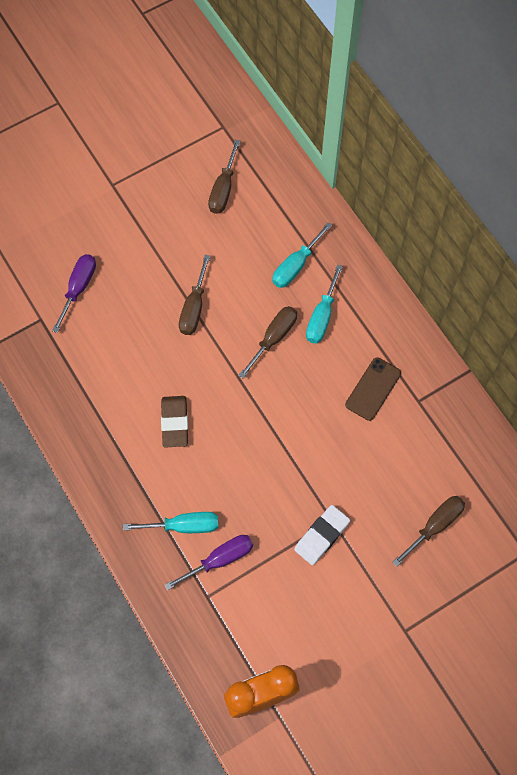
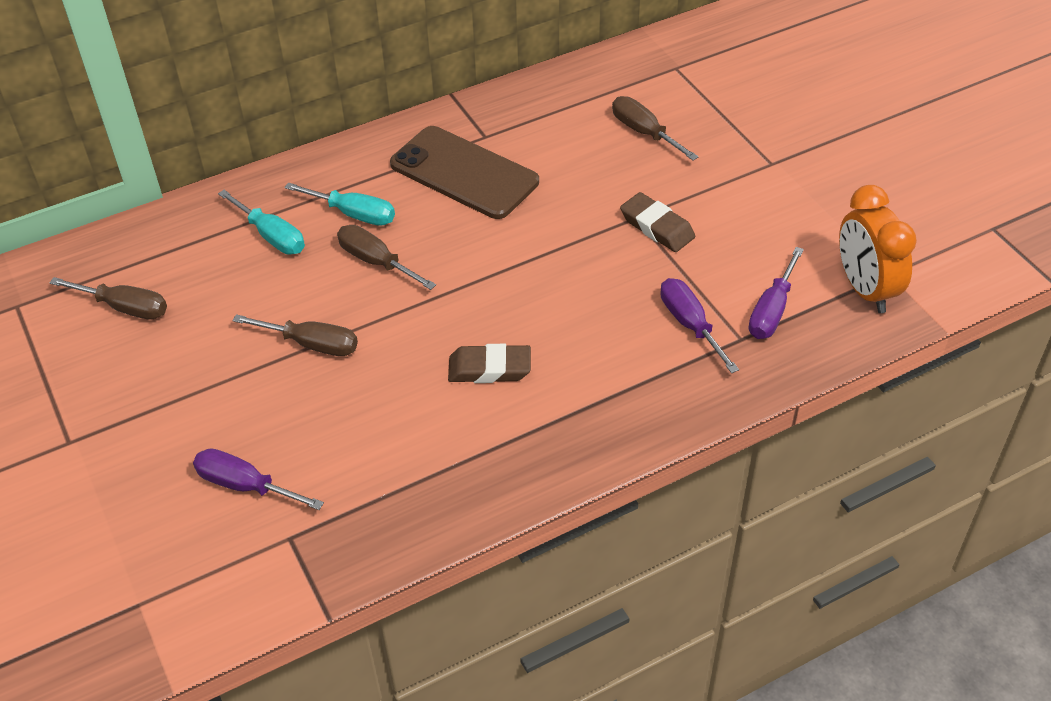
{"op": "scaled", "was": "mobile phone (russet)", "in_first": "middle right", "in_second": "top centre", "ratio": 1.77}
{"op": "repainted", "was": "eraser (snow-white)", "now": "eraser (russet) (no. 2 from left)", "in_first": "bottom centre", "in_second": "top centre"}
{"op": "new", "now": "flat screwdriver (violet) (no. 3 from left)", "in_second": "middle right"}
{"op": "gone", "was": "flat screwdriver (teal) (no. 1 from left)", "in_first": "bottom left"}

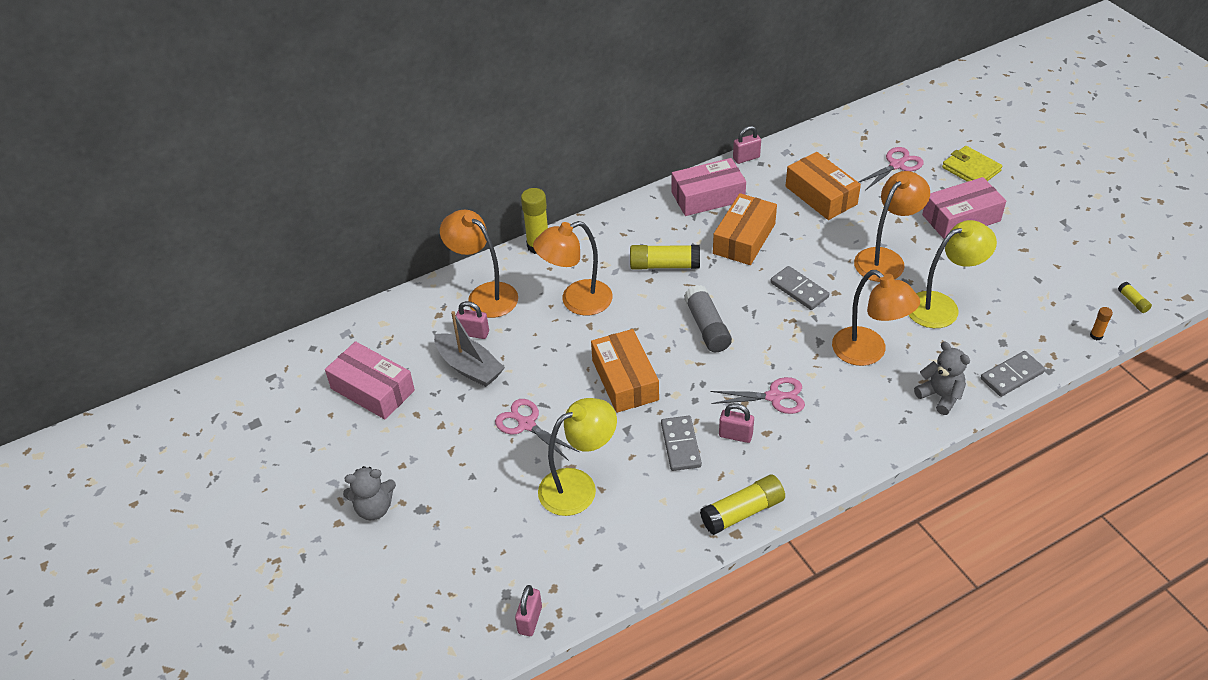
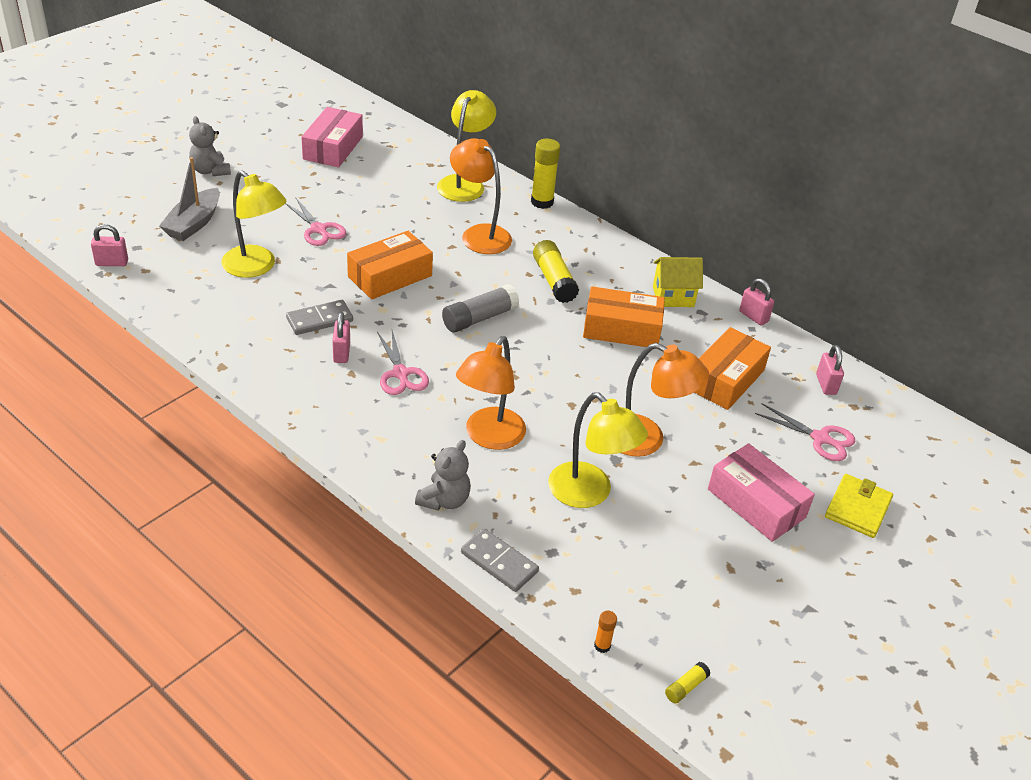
{"op": "shifted", "was": "sailboat (gray)", "in_first": "centre", "in_second": "top left"}
{"op": "rotated", "was": "pair of scissors (rose-pink) (no. 1 from left)", "in_first": "centre", "in_second": "top left", "clockwise": 120}
{"op": "repainted", "was": "lamp (bright orange) (no. 1 from left)", "now": "lamp (golden) (no. 2 from left)", "in_first": "centre", "in_second": "top centre"}
{"op": "swapped", "was": "package (rose-pink) (no. 2 from left)", "now": "house (golden)", "in_first": "top centre", "in_second": "centre"}
{"op": "shifted", "was": "lock (rose-pink) (no. 1 from left in the first image)", "now": "lock (rose-pink) (no. 4 from left)", "in_first": "centre", "in_second": "middle right"}
{"op": "gone", "was": "glue stick (golden) (no. 3 from left)", "in_first": "bottom centre"}
{"op": "gone", "was": "domino piece (gray) (no. 2 from left)", "in_first": "centre"}

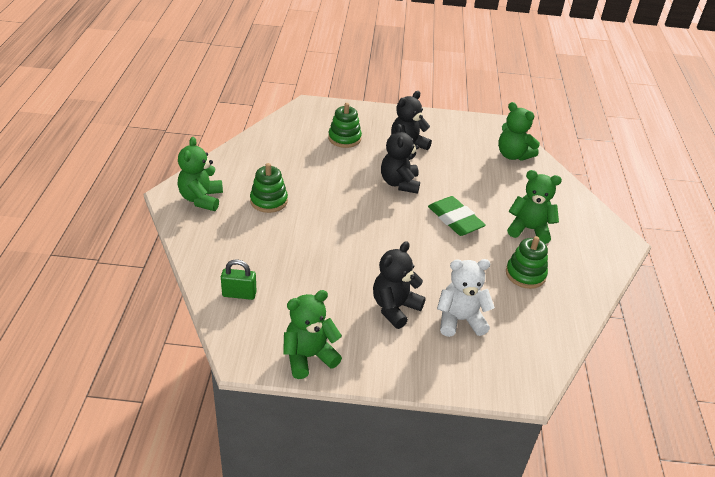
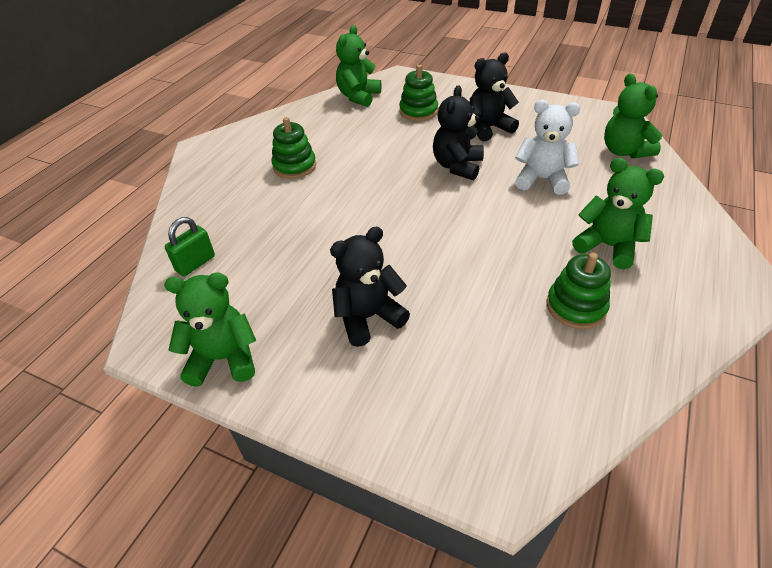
{"op": "rotated", "was": "lock (green)", "in_first": "middle left", "in_second": "middle left", "clockwise": -75}
{"op": "shifted", "was": "teddy bear (green) (no. 1 from left in the first image)", "now": "teddy bear (green) (no. 2 from left)", "in_first": "middle left", "in_second": "top centre"}
{"op": "shifted", "was": "teddy bear (snow-white)", "in_first": "centre", "in_second": "top right"}
{"op": "gone", "was": "eraser (green)", "in_first": "centre"}

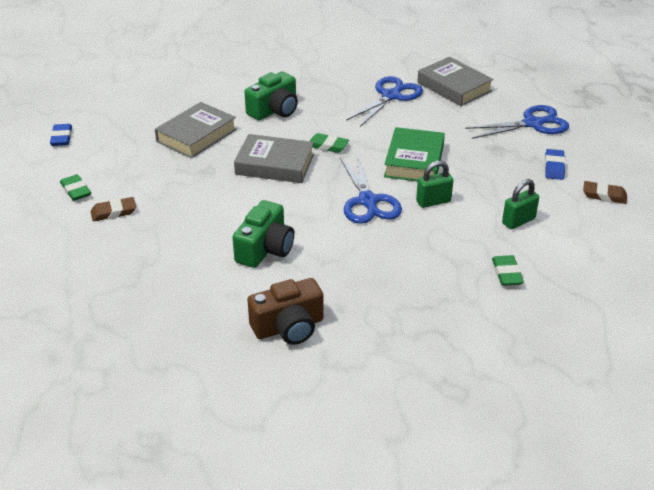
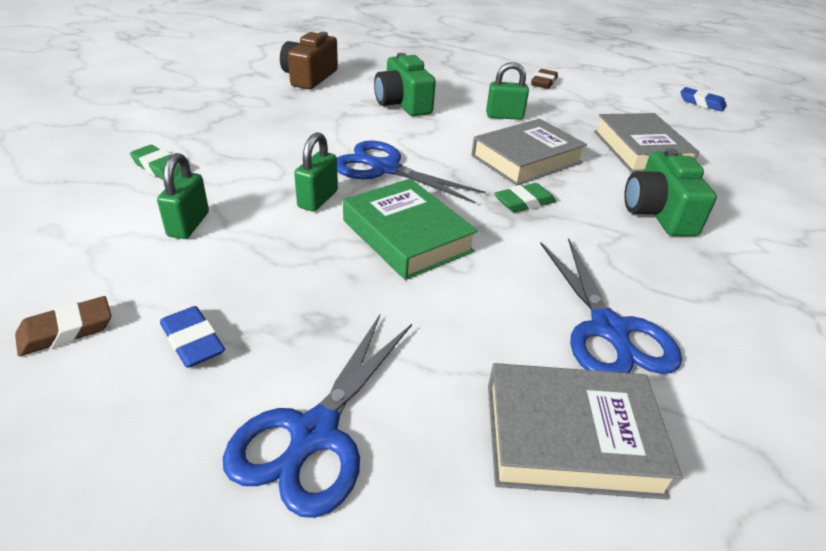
{"op": "new", "now": "lock (green) (no. 3 from left)", "in_second": "top centre"}
{"op": "gone", "was": "eraser (green) (no. 1 from left)", "in_first": "middle left"}

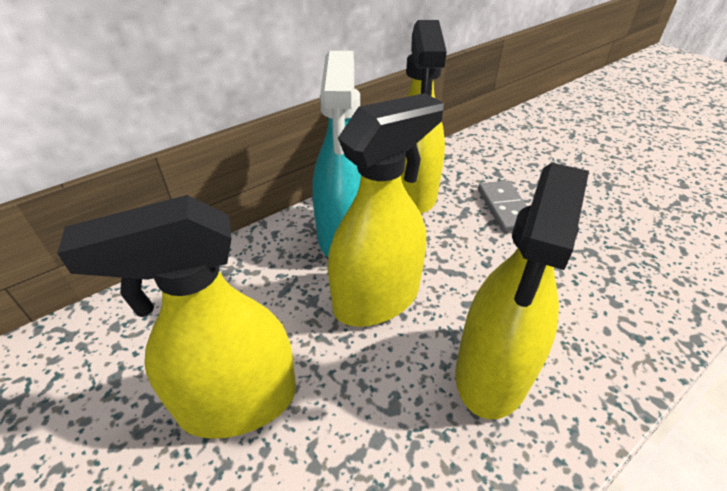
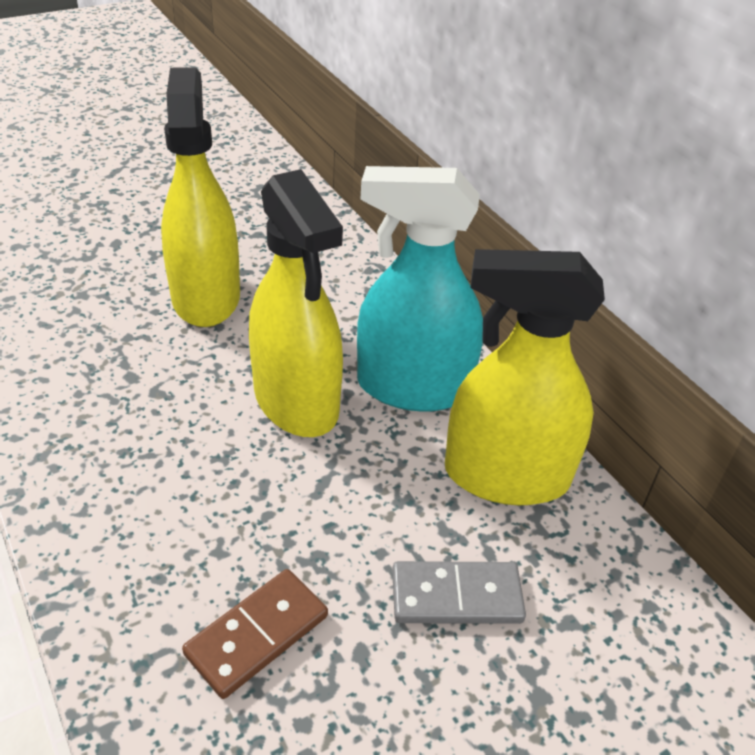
{"op": "new", "now": "domino piece (russet)", "in_second": "bottom centre"}
{"op": "gone", "was": "spray bottle (golden) (no. 4 from left)", "in_first": "middle right"}

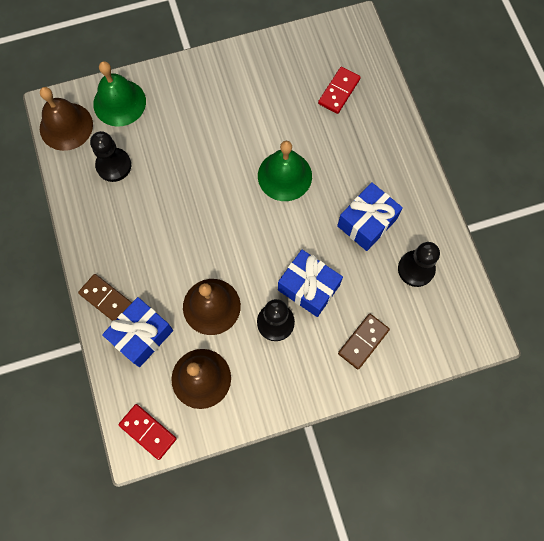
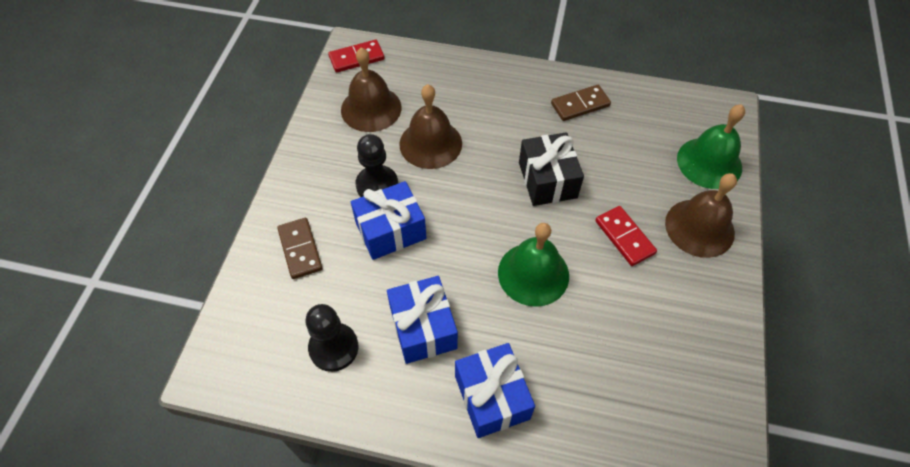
{"op": "shifted", "was": "gift (cobalt) (no. 1 from left in the first image)", "now": "gift (cobalt) (no. 3 from left)", "in_first": "middle left", "in_second": "bottom centre"}
{"op": "new", "now": "gift (jet-black)", "in_second": "centre"}
{"op": "shifted", "was": "domino piece (russet) (no. 1 from left in the first image)", "now": "domino piece (russet) (no. 2 from left)", "in_first": "middle left", "in_second": "top centre"}
{"op": "shifted", "was": "domino piece (crimson) (no. 2 from left)", "in_first": "top centre", "in_second": "middle right"}
{"op": "shifted", "was": "school bell (russet) (no. 1 from left in the first image)", "now": "school bell (russet) (no. 3 from left)", "in_first": "top left", "in_second": "middle right"}
{"op": "gone", "was": "game pawn (jet-black) (no. 1 from left)", "in_first": "top left"}

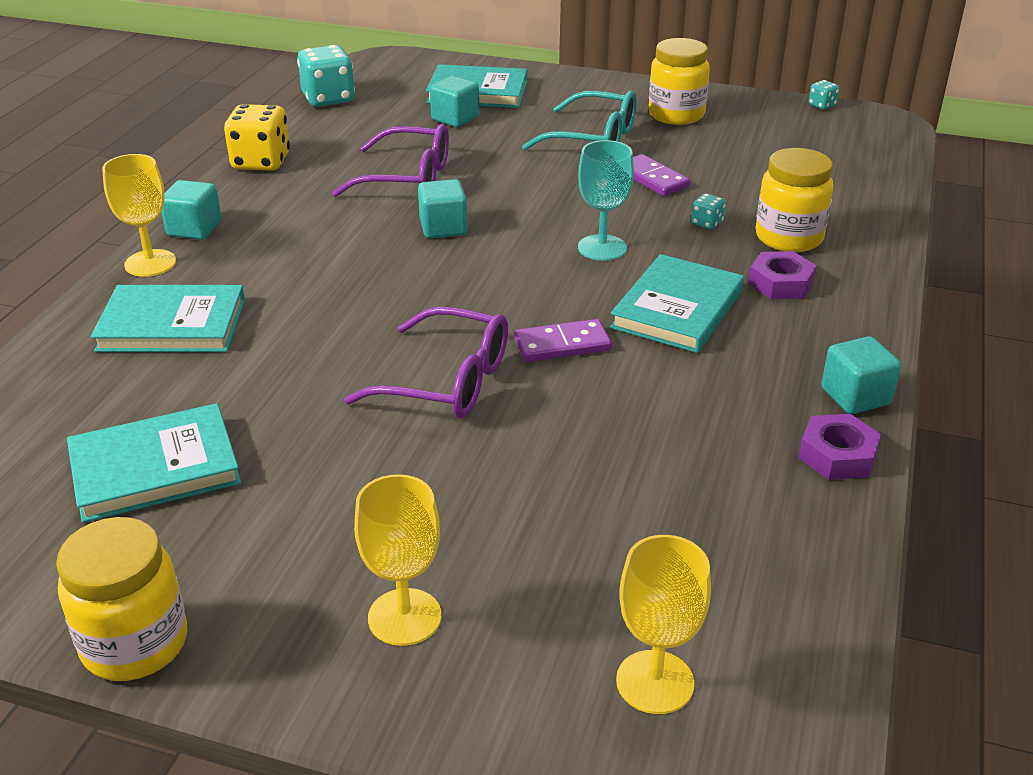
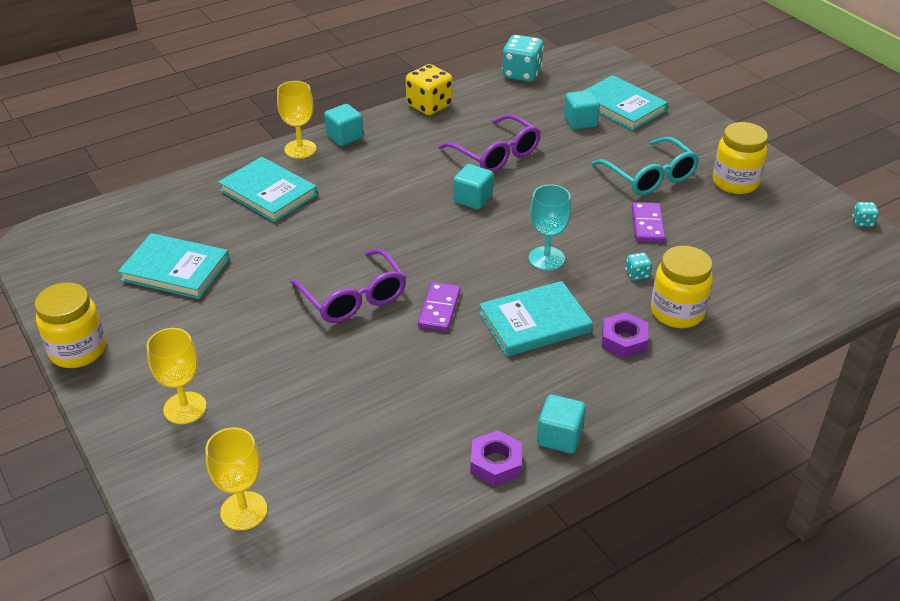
{"op": "rotated", "was": "domino piece (violet) (no. 1 from left)", "in_first": "centre", "in_second": "centre", "clockwise": 75}

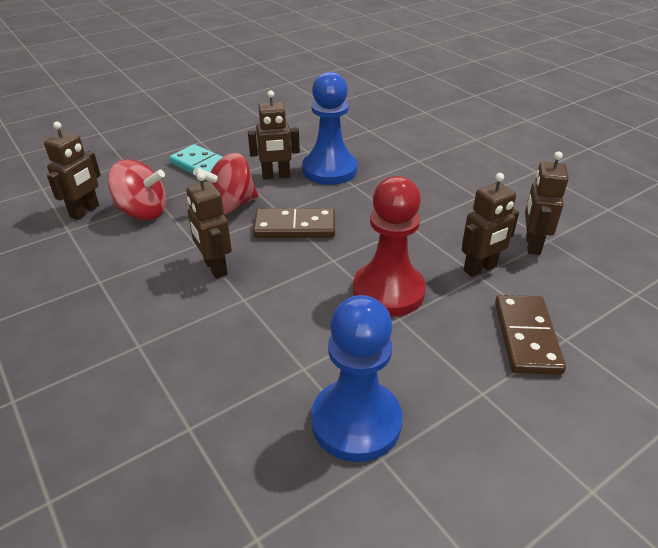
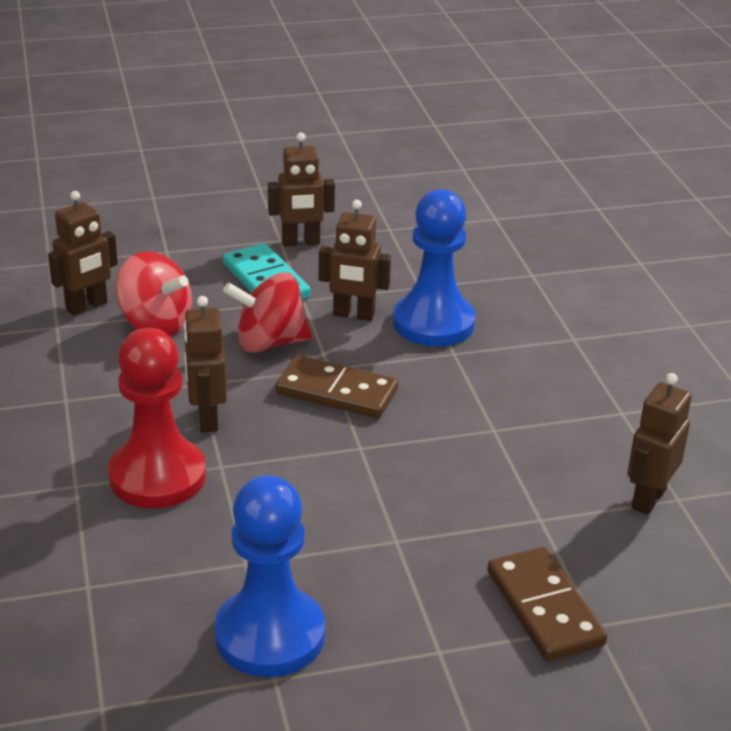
{"op": "shifted", "was": "game pawn (crimson)", "in_first": "centre", "in_second": "middle left"}
{"op": "shifted", "was": "robot (russet) (no. 4 from left in the first image)", "now": "robot (russet) (no. 3 from left)", "in_first": "middle right", "in_second": "top centre"}
{"op": "rotated", "was": "domino piece (russet) (no. 2 from left)", "in_first": "middle right", "in_second": "bottom right", "clockwise": -45}

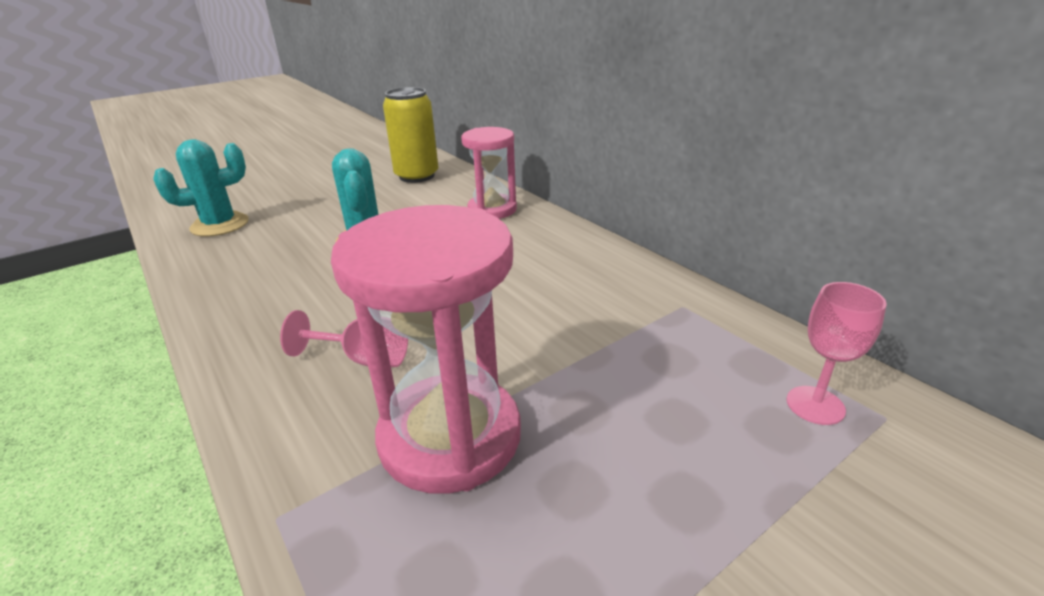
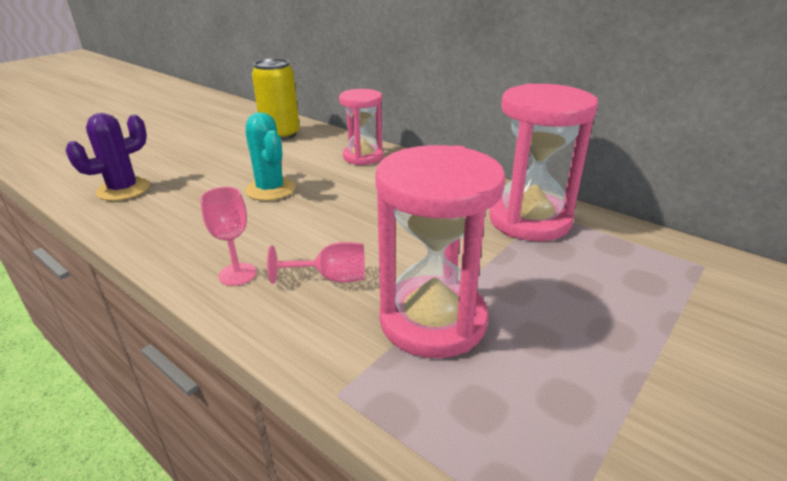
{"op": "repainted", "was": "saguaro cactus (teal) (no. 1 from left)", "now": "saguaro cactus (violet)", "in_first": "top left", "in_second": "top left"}
{"op": "shifted", "was": "goblet (rose-pink) (no. 2 from left in the first image)", "now": "goblet (rose-pink) (no. 1 from left)", "in_first": "middle right", "in_second": "middle left"}
{"op": "new", "now": "sand timer (rose-pink) (no. 3 from left)", "in_second": "middle right"}

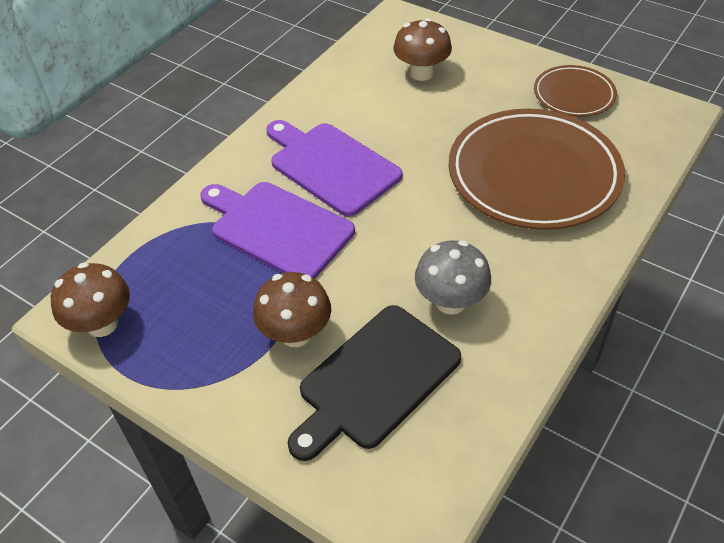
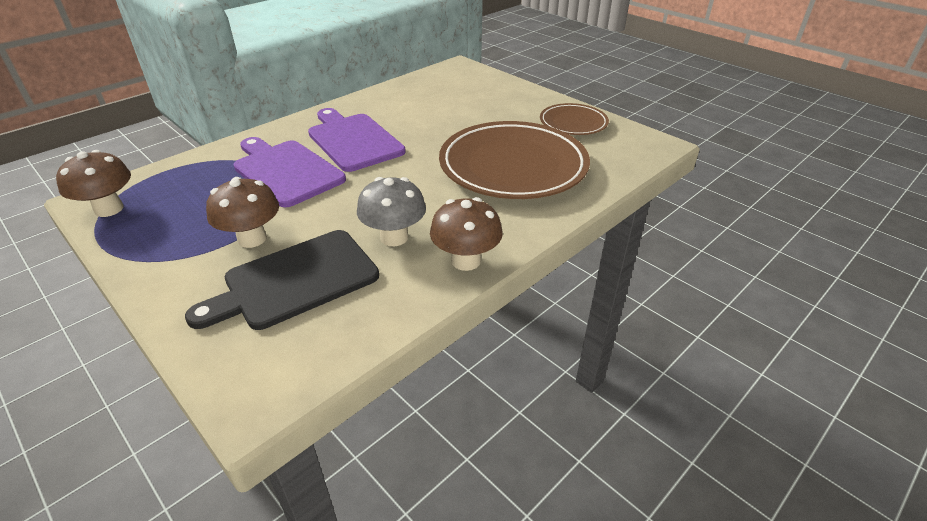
{"op": "shifted", "was": "mushroom (russet) (no. 3 from left)", "in_first": "top centre", "in_second": "centre"}

